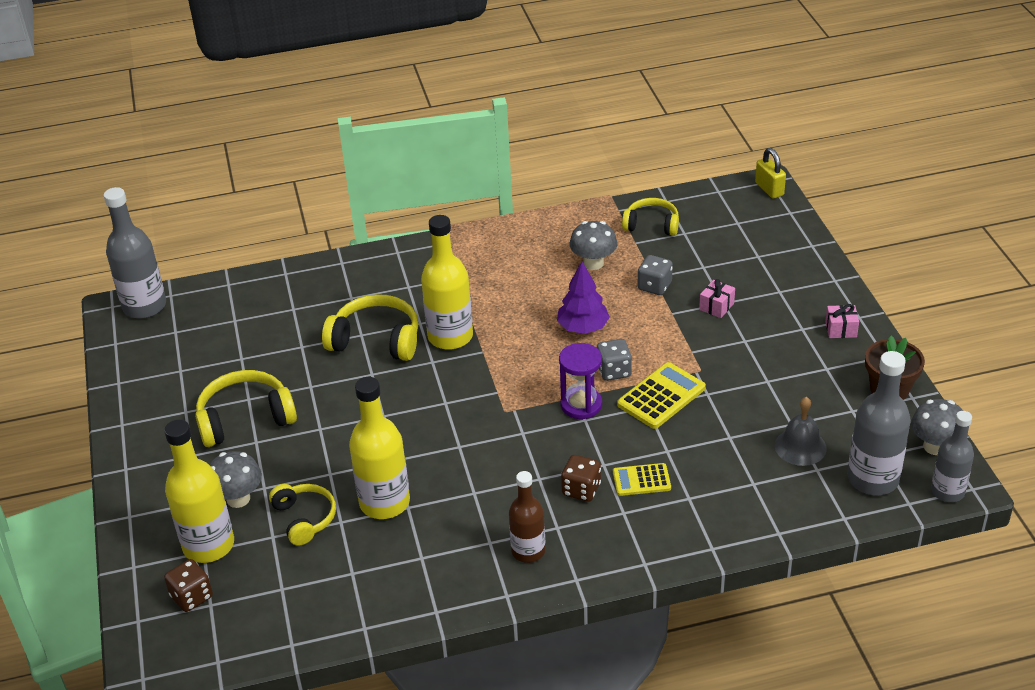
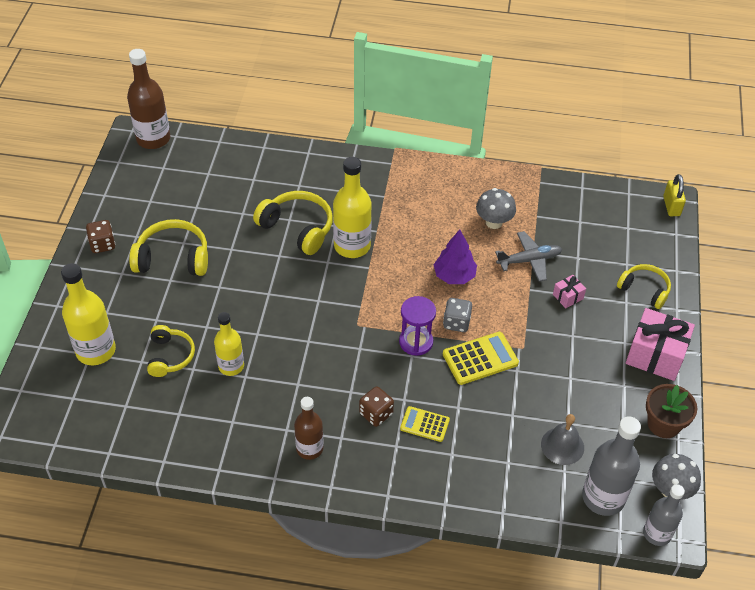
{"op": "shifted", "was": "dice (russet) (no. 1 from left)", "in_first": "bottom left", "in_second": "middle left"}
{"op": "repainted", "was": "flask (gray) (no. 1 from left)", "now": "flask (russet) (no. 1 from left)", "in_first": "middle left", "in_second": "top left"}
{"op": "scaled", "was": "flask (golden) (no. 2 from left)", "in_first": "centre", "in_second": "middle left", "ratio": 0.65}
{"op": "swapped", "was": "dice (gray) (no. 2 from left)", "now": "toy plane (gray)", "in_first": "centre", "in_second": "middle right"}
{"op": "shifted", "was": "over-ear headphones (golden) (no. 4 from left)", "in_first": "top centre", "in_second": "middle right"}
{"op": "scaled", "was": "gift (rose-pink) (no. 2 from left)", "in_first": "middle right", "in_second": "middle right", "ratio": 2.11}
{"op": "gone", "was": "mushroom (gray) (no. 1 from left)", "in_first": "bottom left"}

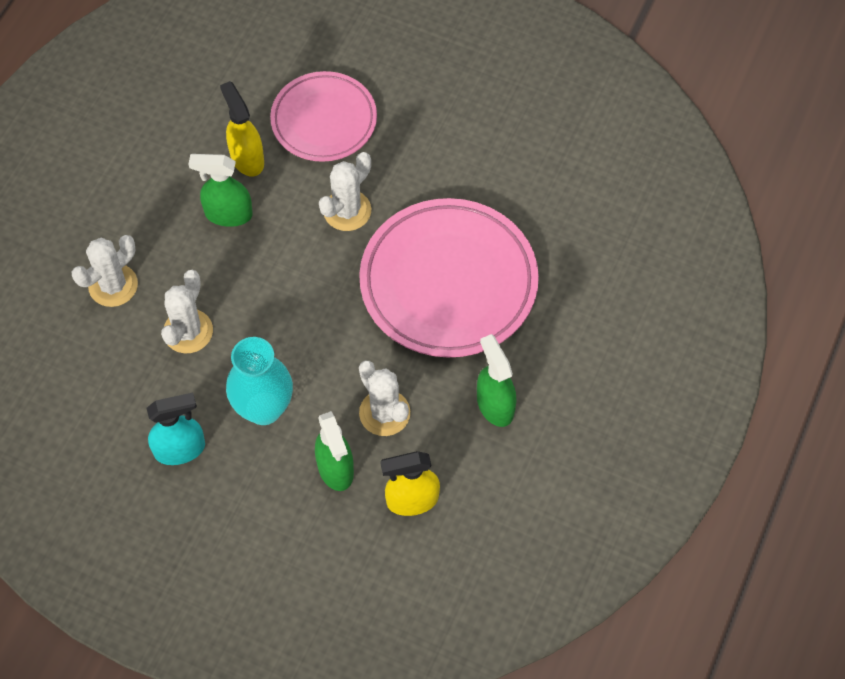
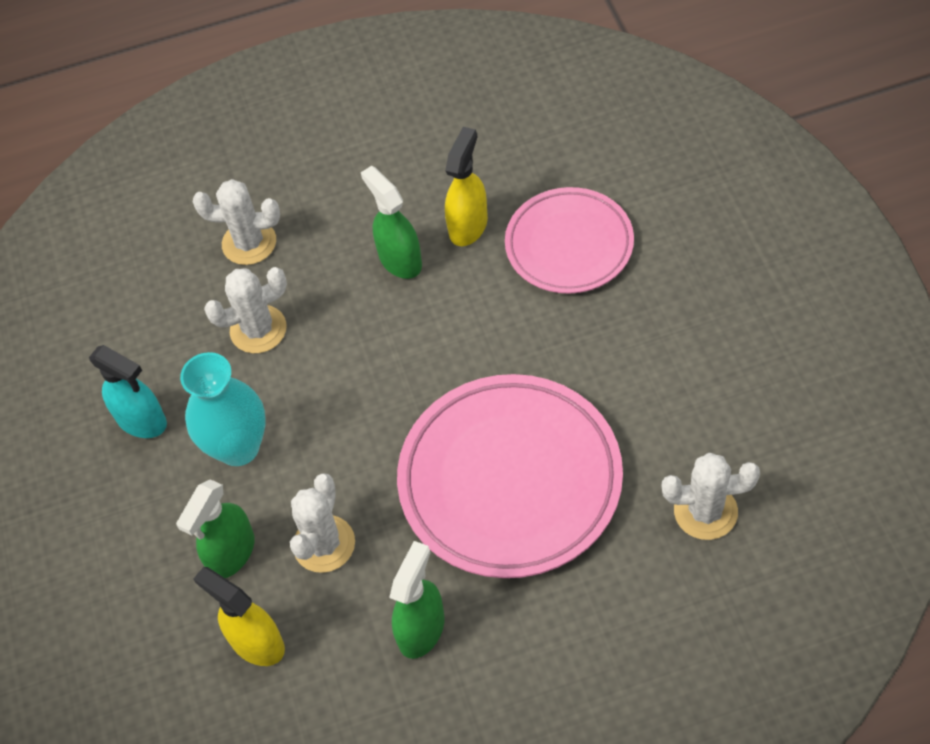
{"op": "shifted", "was": "saguaro cactus (snow-white) (no. 3 from left in the first image)", "now": "saguaro cactus (snow-white) (no. 4 from left)", "in_first": "top centre", "in_second": "bottom right"}

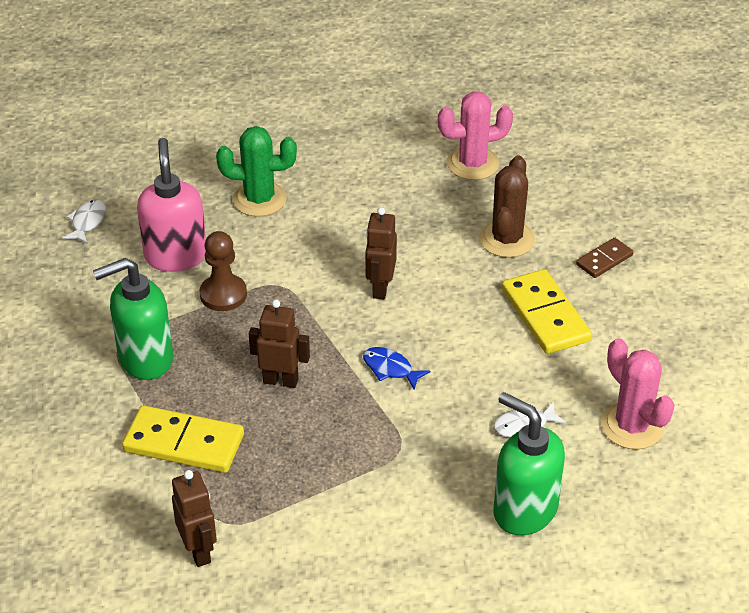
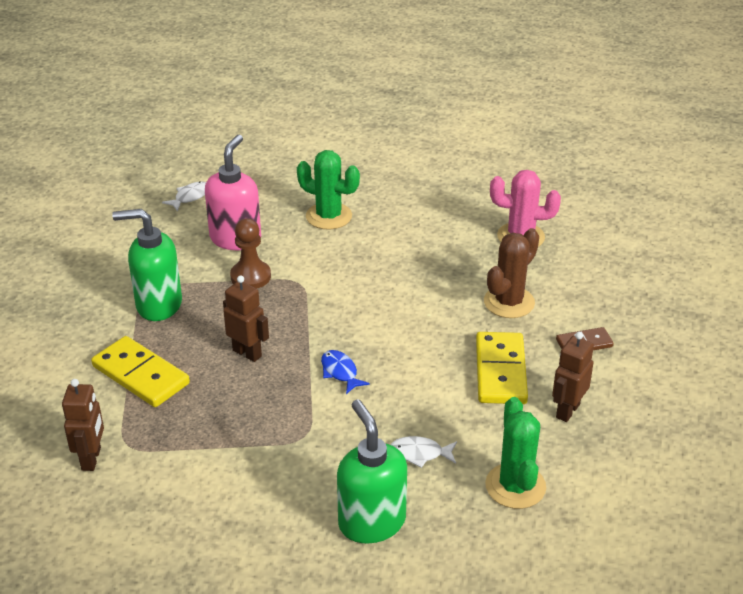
{"op": "repainted", "was": "saguaro cactus (rose-pink) (no. 2 from left)", "now": "saguaro cactus (green) (no. 2 from left)", "in_first": "middle right", "in_second": "bottom right"}
{"op": "shifted", "was": "robot (russet) (no. 3 from left)", "in_first": "centre", "in_second": "middle right"}

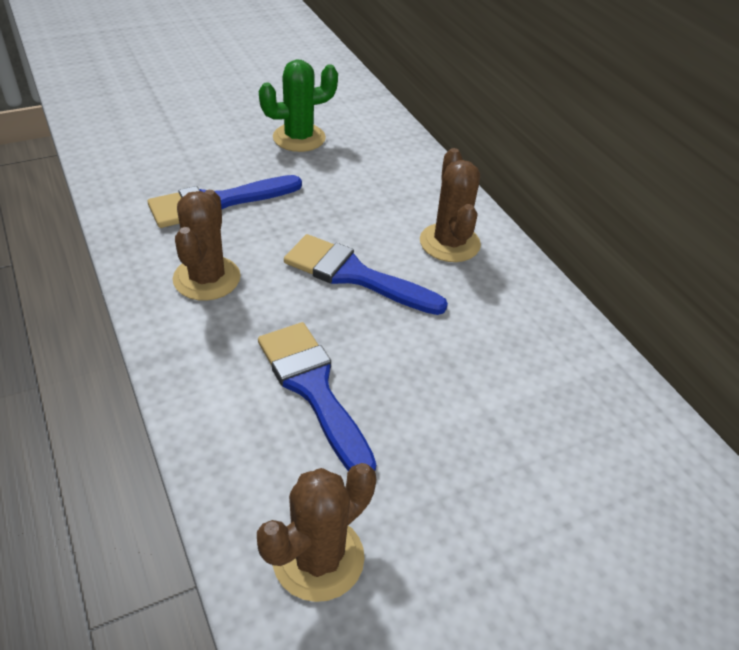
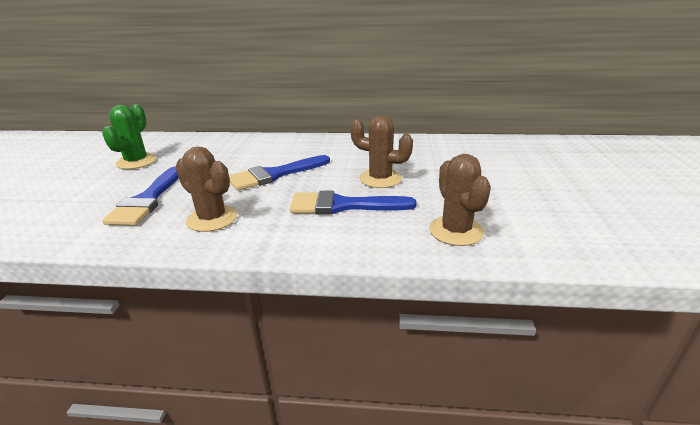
{"op": "shifted", "was": "saguaro cactus (russet) (no. 3 from left in the first image)", "now": "saguaro cactus (russet) (no. 2 from left)", "in_first": "top centre", "in_second": "centre"}

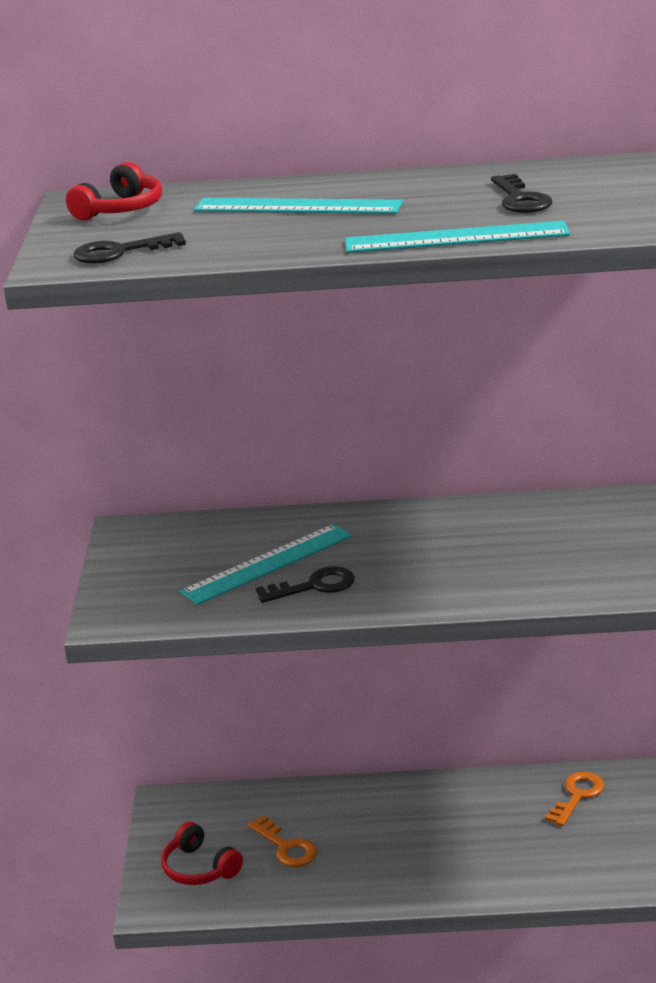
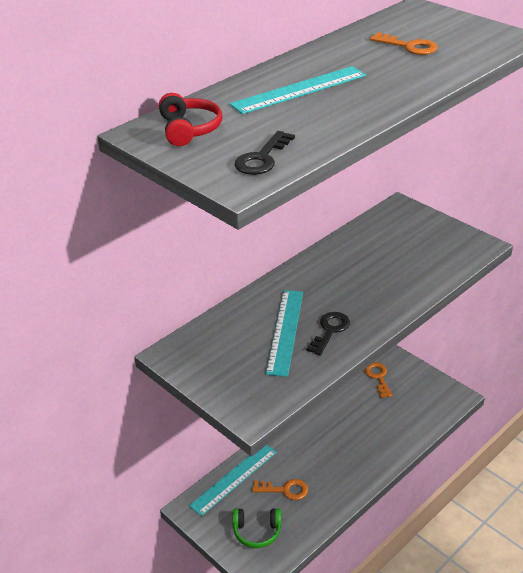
{"op": "shifted", "was": "ruler (teal) (no. 3 from left in the first image)", "now": "ruler (teal) (no. 1 from left)", "in_first": "top right", "in_second": "bottom centre"}
{"op": "repainted", "was": "over-ear headphones (crimson) (no. 2 from left)", "now": "over-ear headphones (green)", "in_first": "bottom left", "in_second": "bottom centre"}
{"op": "repainted", "was": "key (jet-black) (no. 3 from left)", "now": "key (bright orange) (no. 3 from left)", "in_first": "top right", "in_second": "top right"}

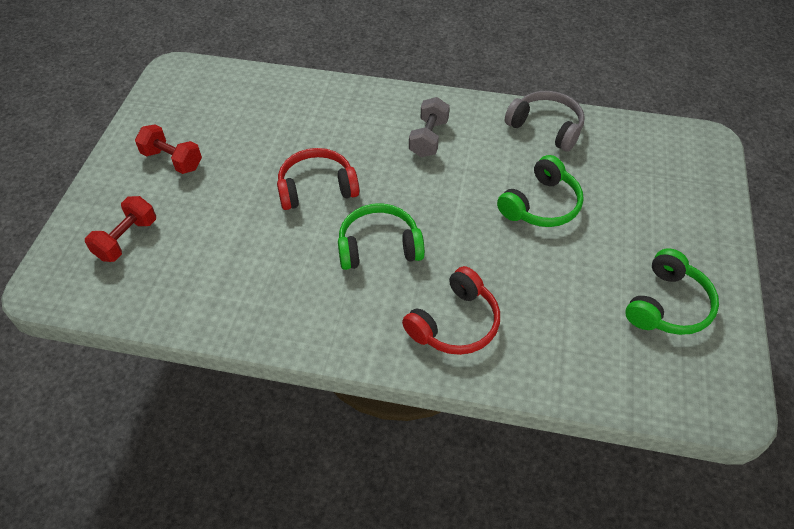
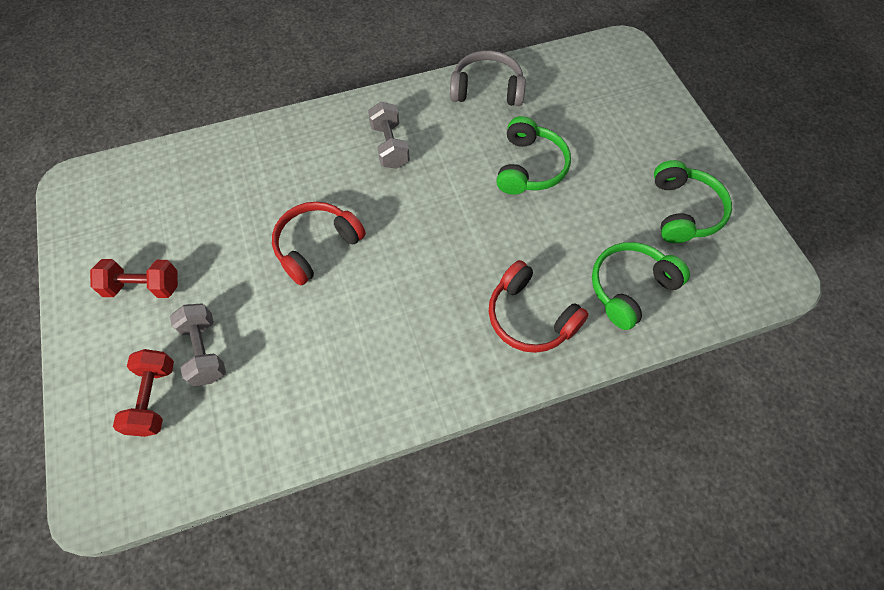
{"op": "new", "now": "hand weight (gray) (no. 1 from left)", "in_second": "middle left"}
{"op": "rotated", "was": "over-ear headphones (crimson) (no. 2 from left)", "in_first": "centre", "in_second": "centre", "clockwise": 120}
{"op": "shifted", "was": "over-ear headphones (green) (no. 1 from left in the first image)", "now": "over-ear headphones (green) (no. 2 from left)", "in_first": "centre", "in_second": "middle right"}

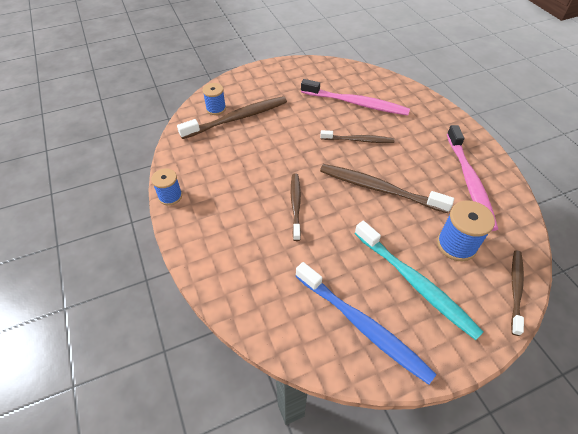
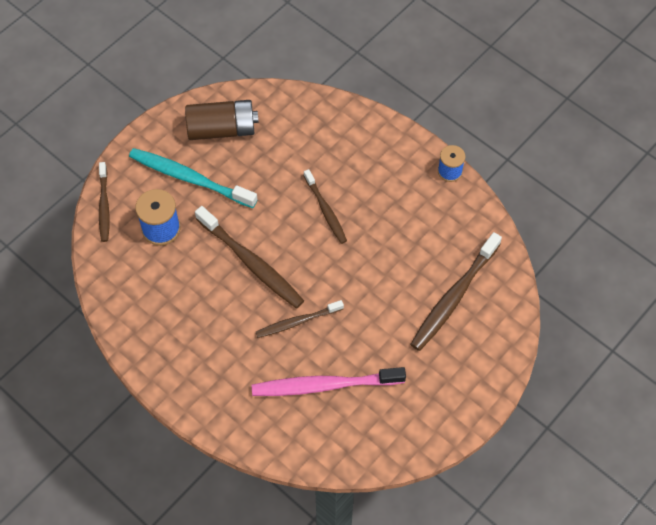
{"op": "swapped", "was": "tooth brush (cobalt)", "now": "battery (russet)", "in_first": "bottom centre", "in_second": "top centre"}
{"op": "rotated", "was": "tooth brush (russet) (no. 4 from left in the first image)", "in_first": "middle right", "in_second": "centre", "clockwise": 45}
{"op": "gone", "was": "reel of thread (cobalt) (no. 2 from left)", "in_first": "top centre"}
{"op": "gone", "was": "tooth brush (rose-pink) (no. 2 from left)", "in_first": "middle right"}

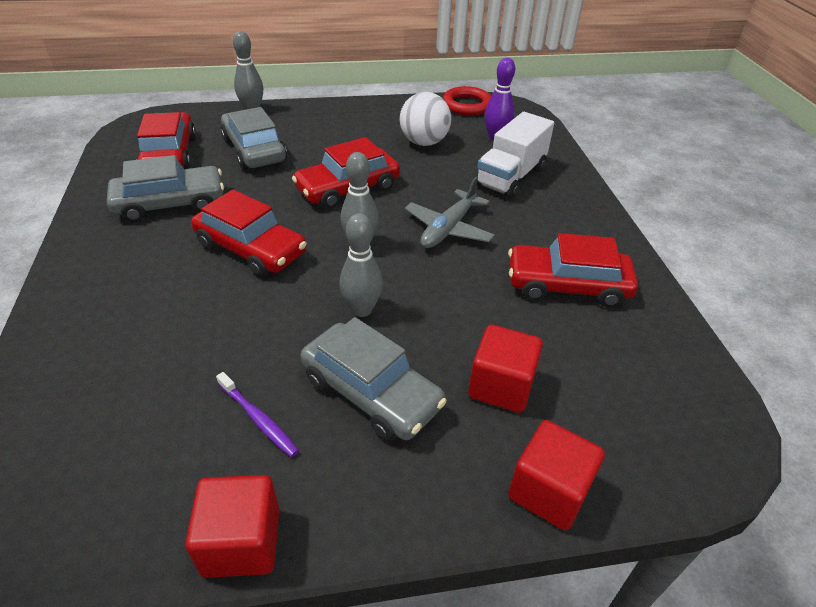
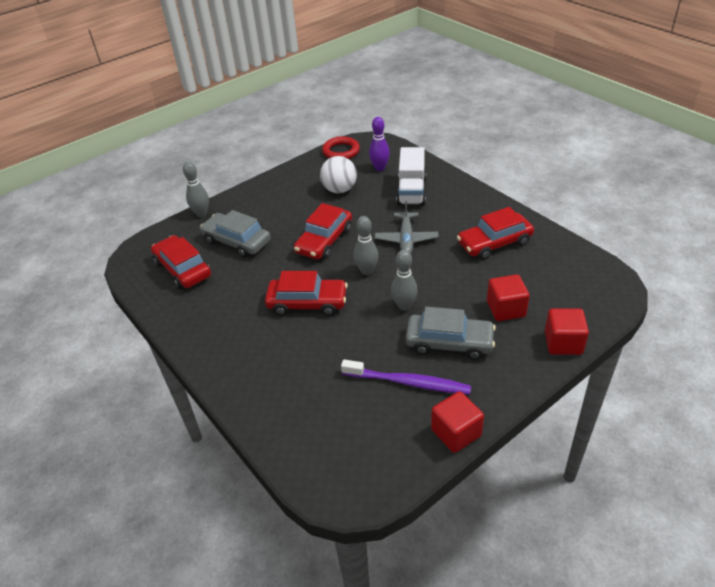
{"op": "scaled", "was": "tooth brush (violet)", "in_first": "bottom left", "in_second": "centre", "ratio": 1.79}
{"op": "gone", "was": "automobile (gray) (no. 1 from left)", "in_first": "top left"}

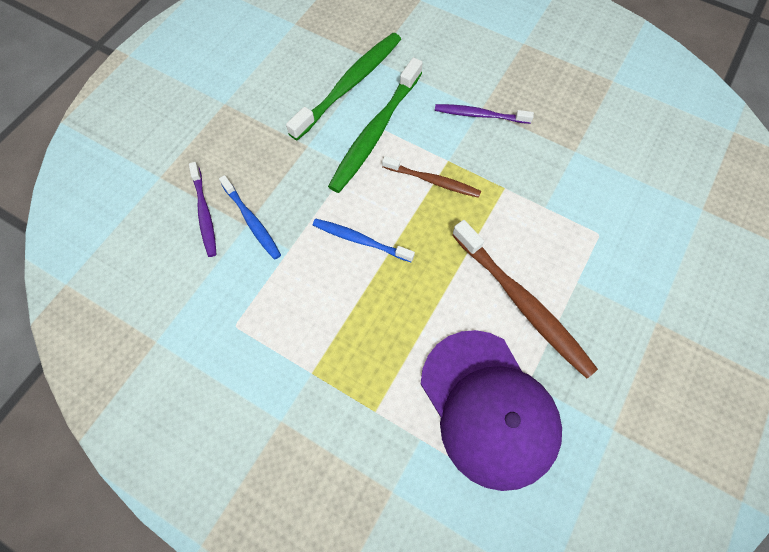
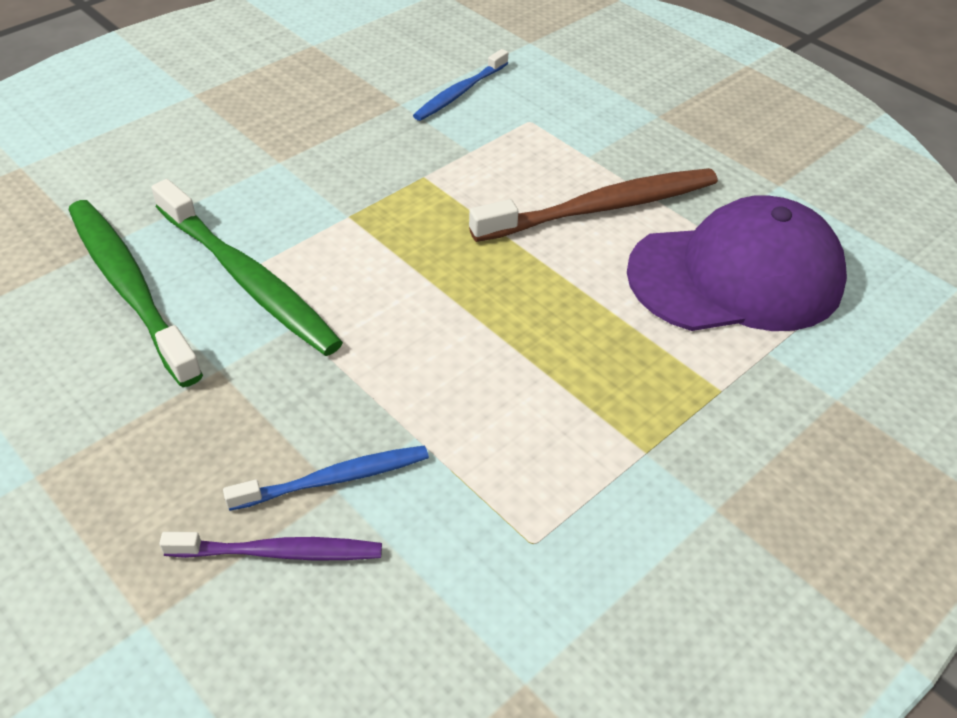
{"op": "shifted", "was": "tooth brush (cobalt) (no. 2 from left)", "in_first": "centre", "in_second": "top centre"}
{"op": "gone", "was": "tooth brush (russet) (no. 1 from left)", "in_first": "top centre"}
{"op": "gone", "was": "tooth brush (violet) (no. 2 from left)", "in_first": "top centre"}

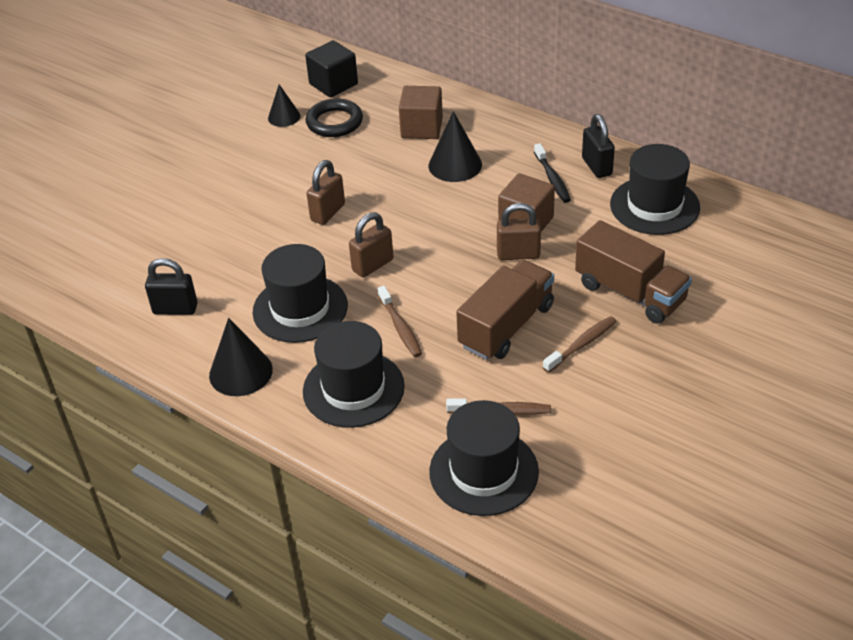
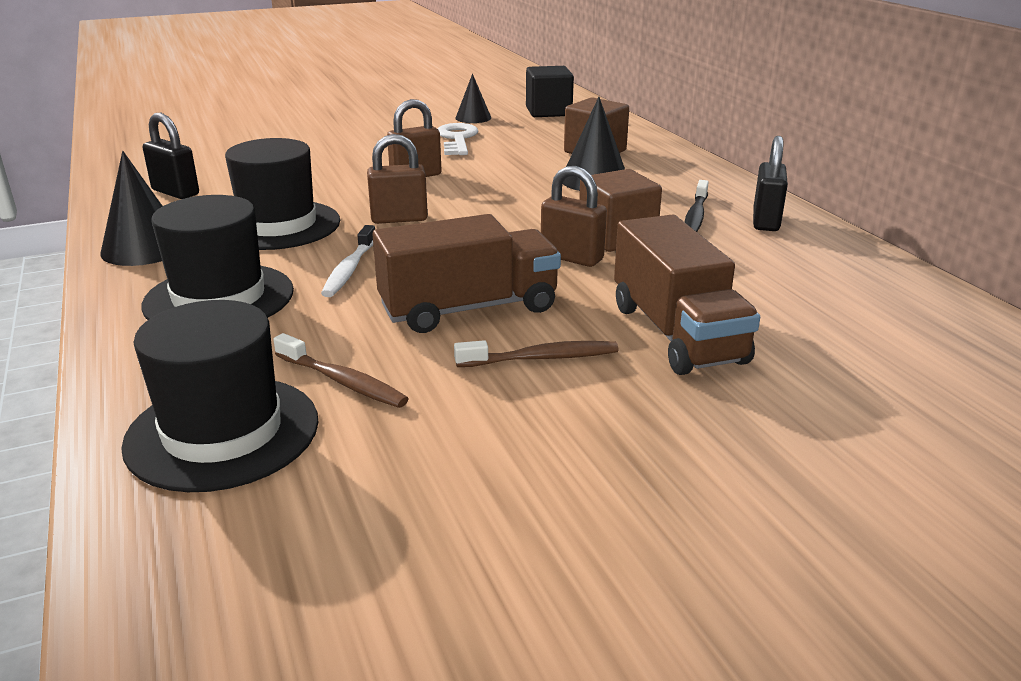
{"op": "repainted", "was": "tooth brush (russet) (no. 1 from left)", "now": "tooth brush (snow-white)", "in_first": "centre", "in_second": "centre"}
{"op": "new", "now": "key (snow-white)", "in_second": "top centre"}
{"op": "gone", "was": "ring (jet-black)", "in_first": "top centre"}
{"op": "gone", "was": "tall hat (jet-black) (no. 4 from left)", "in_first": "top right"}

